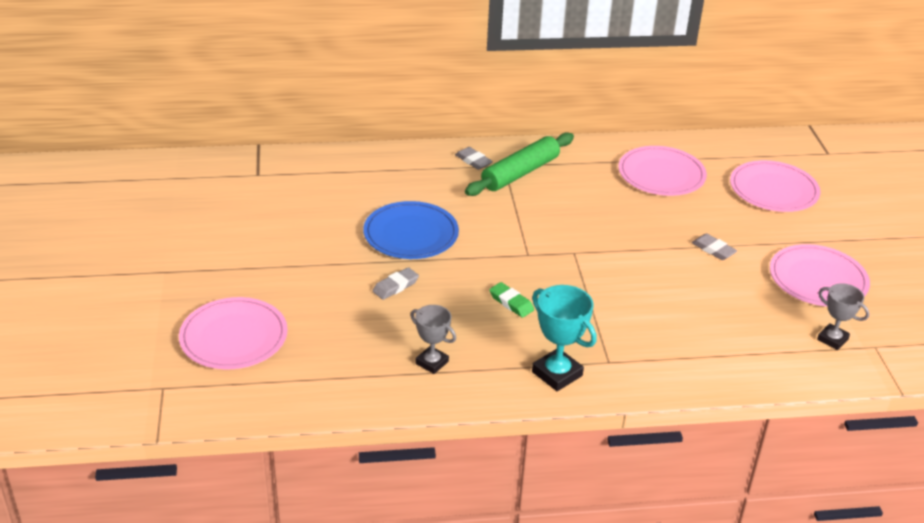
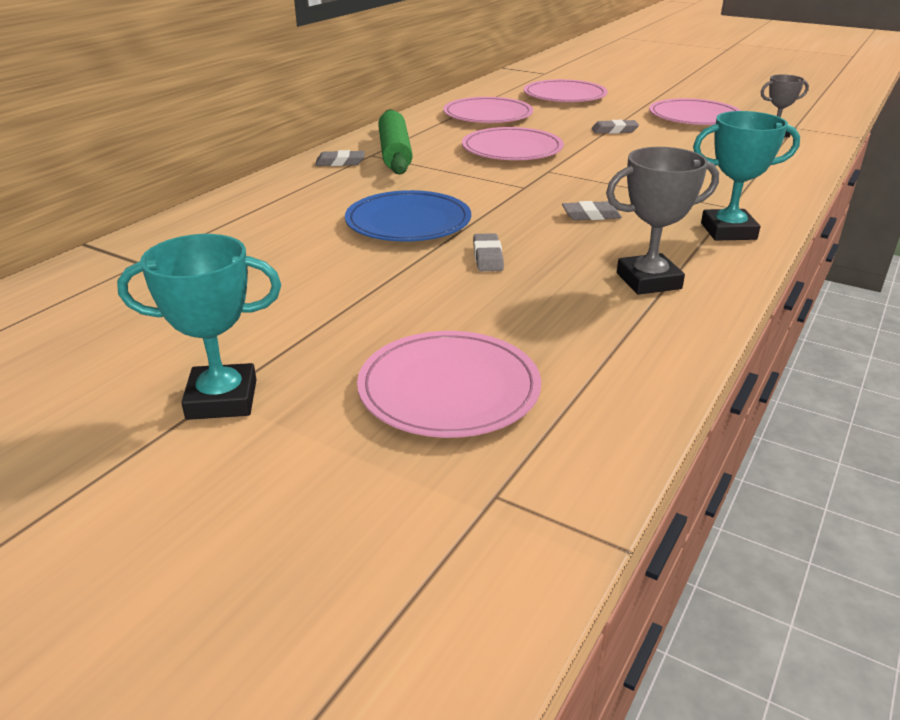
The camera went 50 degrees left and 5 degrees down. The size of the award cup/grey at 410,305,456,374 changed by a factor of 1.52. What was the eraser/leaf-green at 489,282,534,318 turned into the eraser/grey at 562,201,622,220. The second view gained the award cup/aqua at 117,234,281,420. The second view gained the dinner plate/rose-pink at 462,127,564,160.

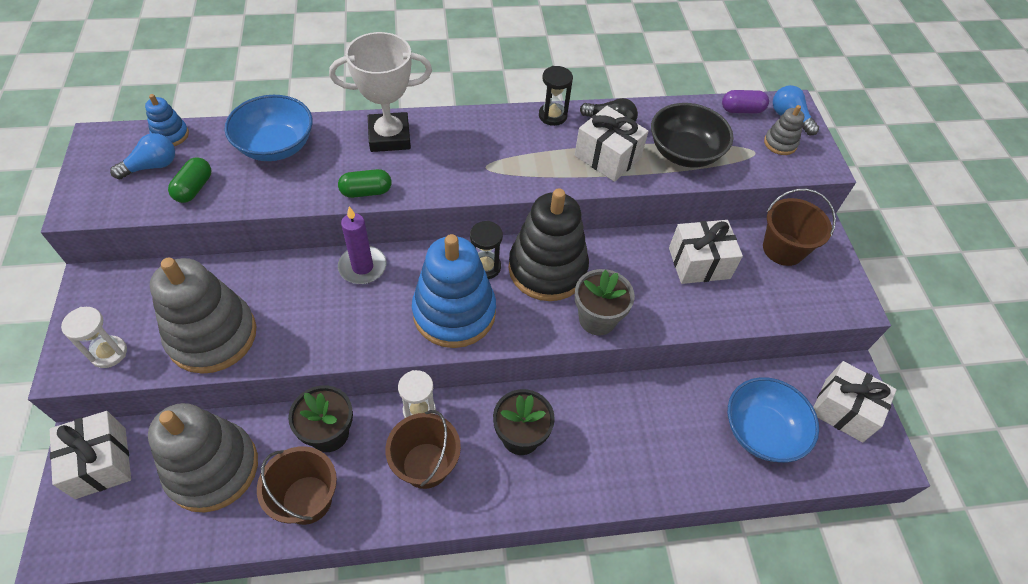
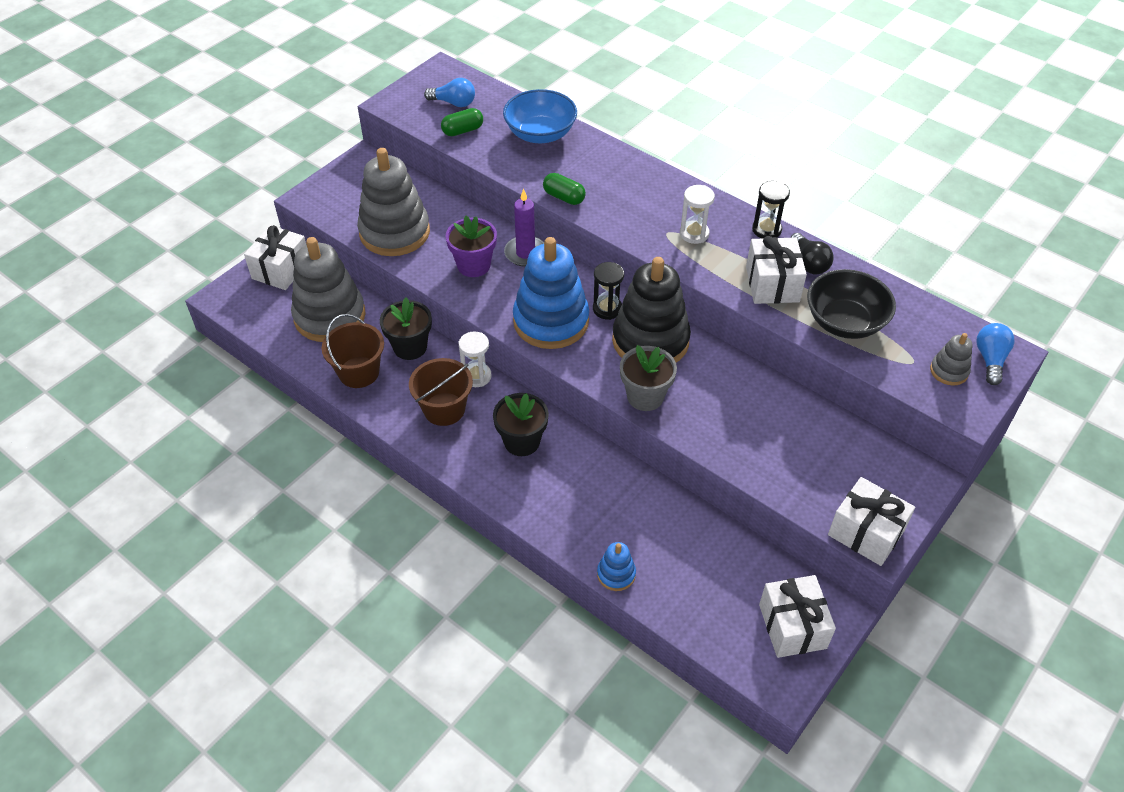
The camera went 50 degrees right and 5 degrees down. The sand timer/white ended up elsewhere, having gone from 61,307,127,368 to 680,185,715,244. The stacking toy/royal blue ended up elsewhere, having gone from 145,94,189,146 to 597,542,636,591. The second view lost the award cup/white at 329,32,432,152. The gift/white ended up elsewhere, having gone from 669,220,743,284 to 828,477,915,566. The second view lost the pill/royal purple at 722,90,769,114. The second view lost the deep dish/royal blue at 728,377,819,463. The second view lost the pail/russet at 763,188,836,266. The second view gained the plant pot/royal purple at 446,215,497,277.

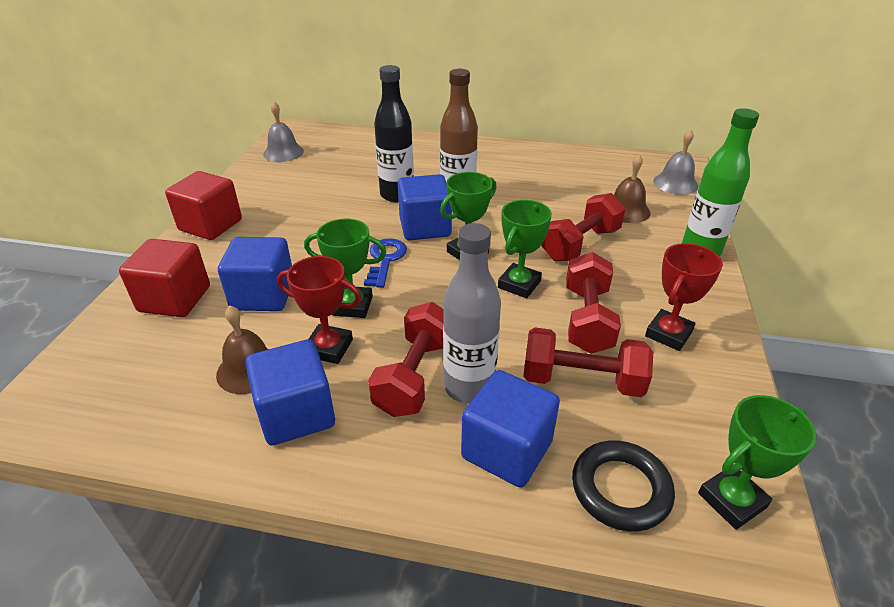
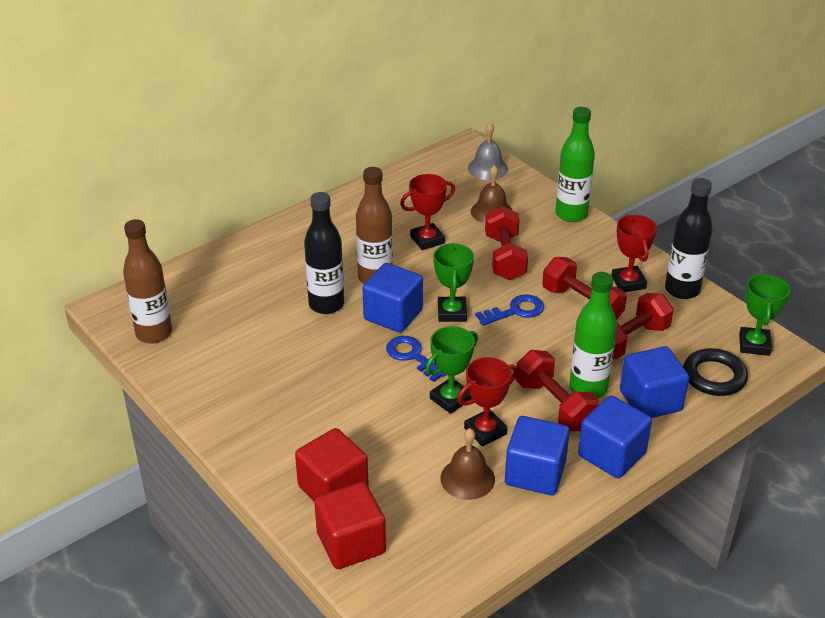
The camera went 50 degrees left and 0 degrees up. The cube/red ended up elsewhere, having gone from 165,171,242,240 to 314,482,386,569. The cube/royal blue ended up elsewhere, having gone from 218,237,292,311 to 578,396,652,478. Where the hand bell/grey stood at 263,102,304,162, the bottle/russet came to stand at 123,219,172,344. What was the bottle/grey at 443,223,501,404 turned into the bottle/leaf-green at 569,272,617,398. Where the award cup/leaf-green stood at 498,200,552,298, the key/royal blue came to stand at 475,294,544,326. The second view gained the award cup/red at 400,174,455,250. The second view gained the bottle/ebony at 665,178,713,299.

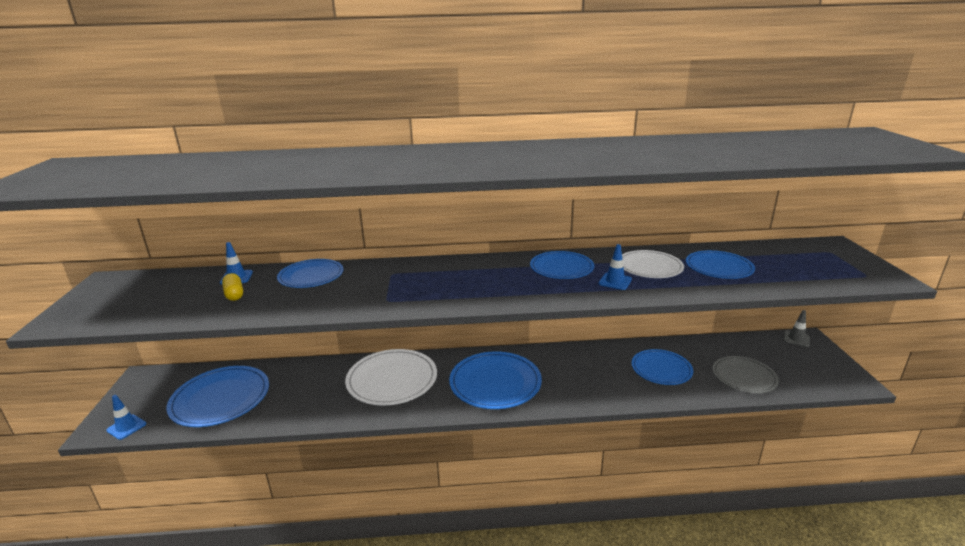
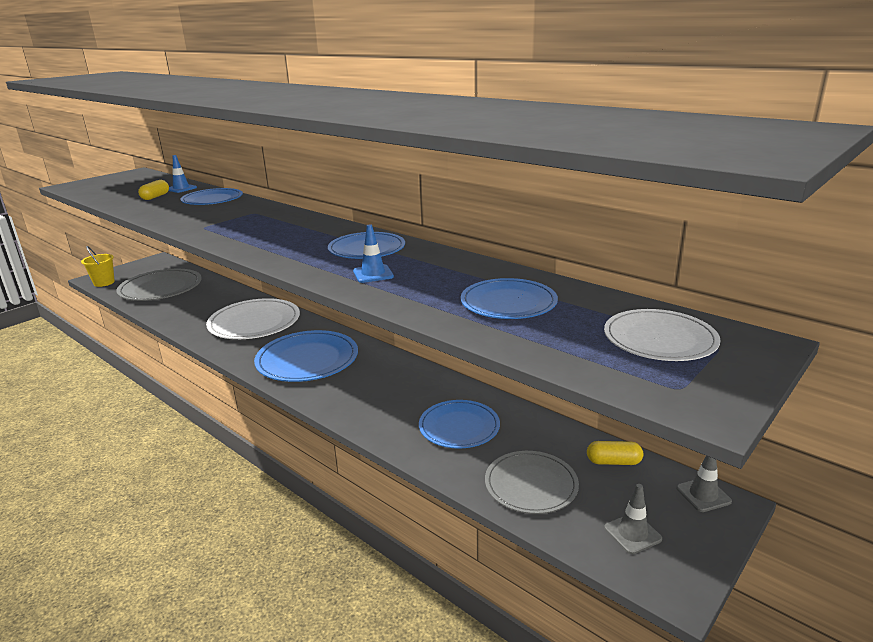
The camera went 45 degrees right and 0 degrees up. Where the traffic cone/royal blue stood at 106,395,146,440, the pail/golden came to stand at 81,246,115,287. What was the dinner plate/royal blue at 166,366,269,427 turned into the dinner plate/grey at 116,269,202,301. The dinner plate/white ended up elsewhere, having gone from 622,250,684,278 to 604,309,721,361. The second view gained the pill/golden at 587,441,643,465. The second view gained the traffic cone/grey at 604,484,662,554.

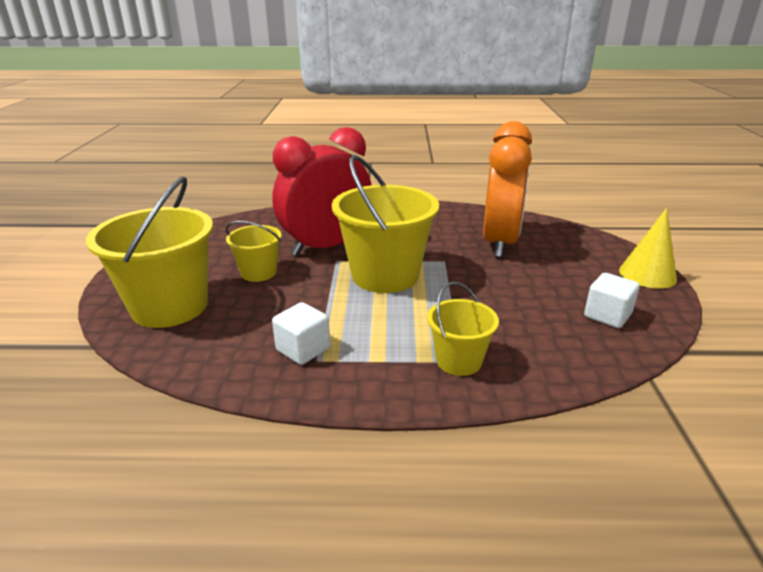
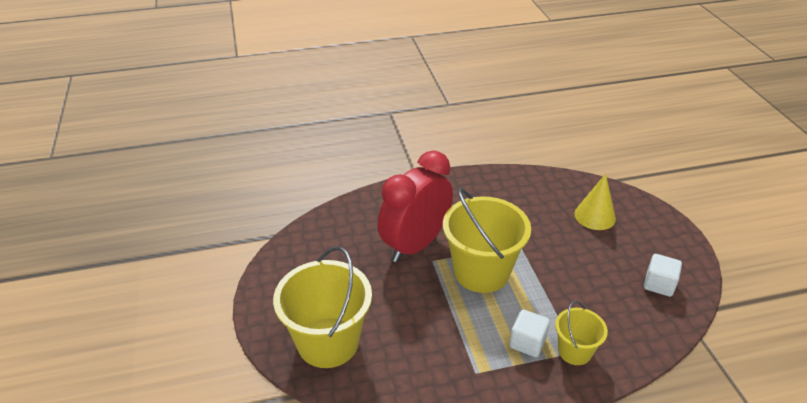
The camera went 15 degrees left and 10 degrees up. The second view lost the pail/golden at 226,221,282,282. The cube/white ended up elsewhere, having gone from 272,302,330,365 to 509,309,550,357. The second view lost the alarm clock/orange at 483,121,532,257. The cone/golden ended up elsewhere, having gone from 619,208,677,289 to 574,174,616,230.

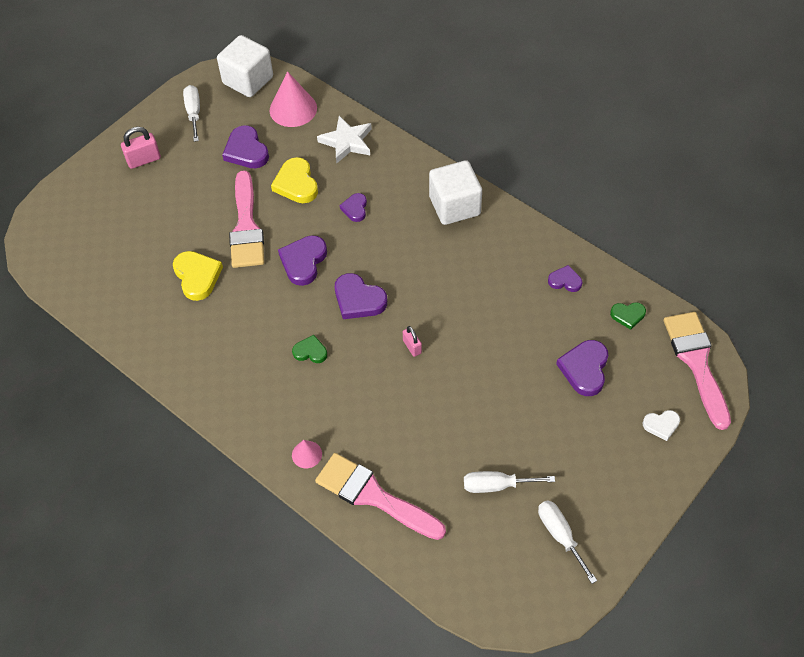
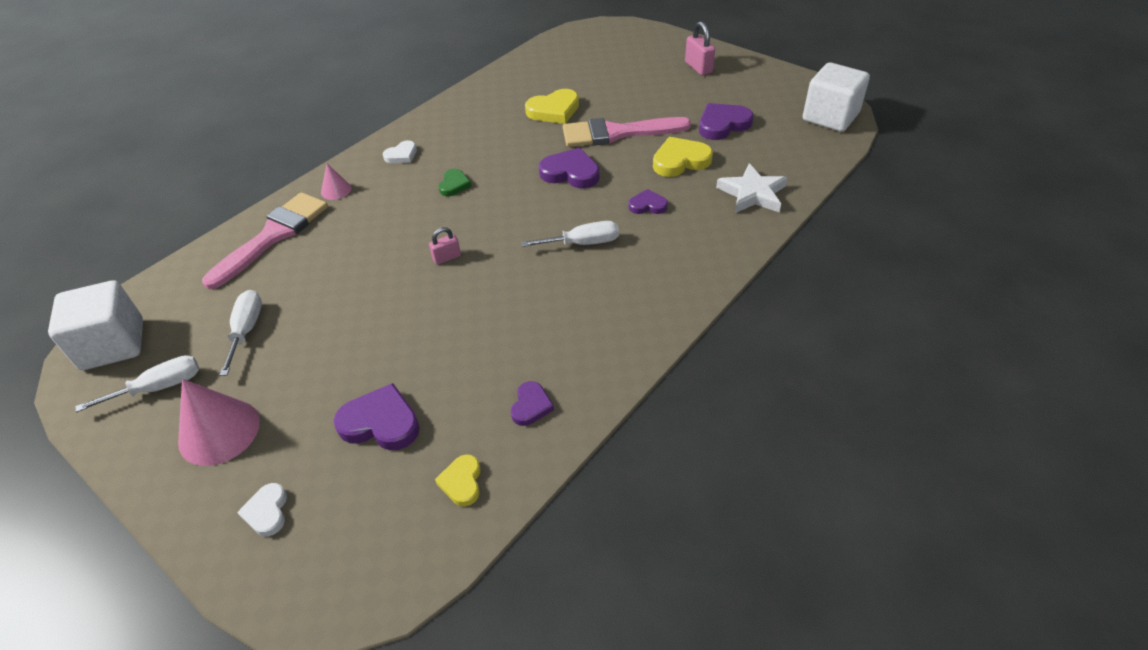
The camera went 90 degrees right and 10 degrees down. The flat screwdriver/white ended up elsewhere, having gone from 183,85,200,142 to 521,221,619,247. The cone/rose-pink ended up elsewhere, having gone from 269,71,317,127 to 178,379,260,466. The second view lost the heart shape/royal purple at 335,273,387,319. The cube/white ended up elsewhere, having gone from 429,160,482,225 to 48,280,143,370. What was the heart shape/leaf-green at 610,302,646,330 turned into the heart shape/golden at 435,454,481,507. The second view lost the paintbrush/rose-pink at 664,312,731,430. The second view gained the heart shape/white at 383,140,417,163.

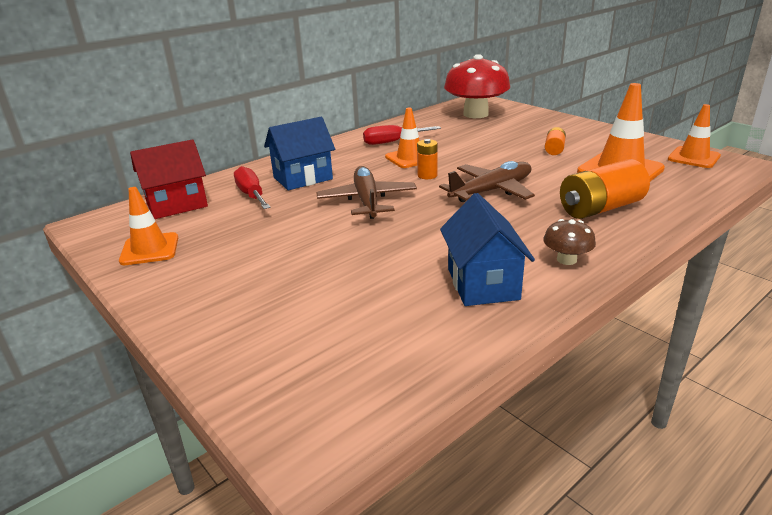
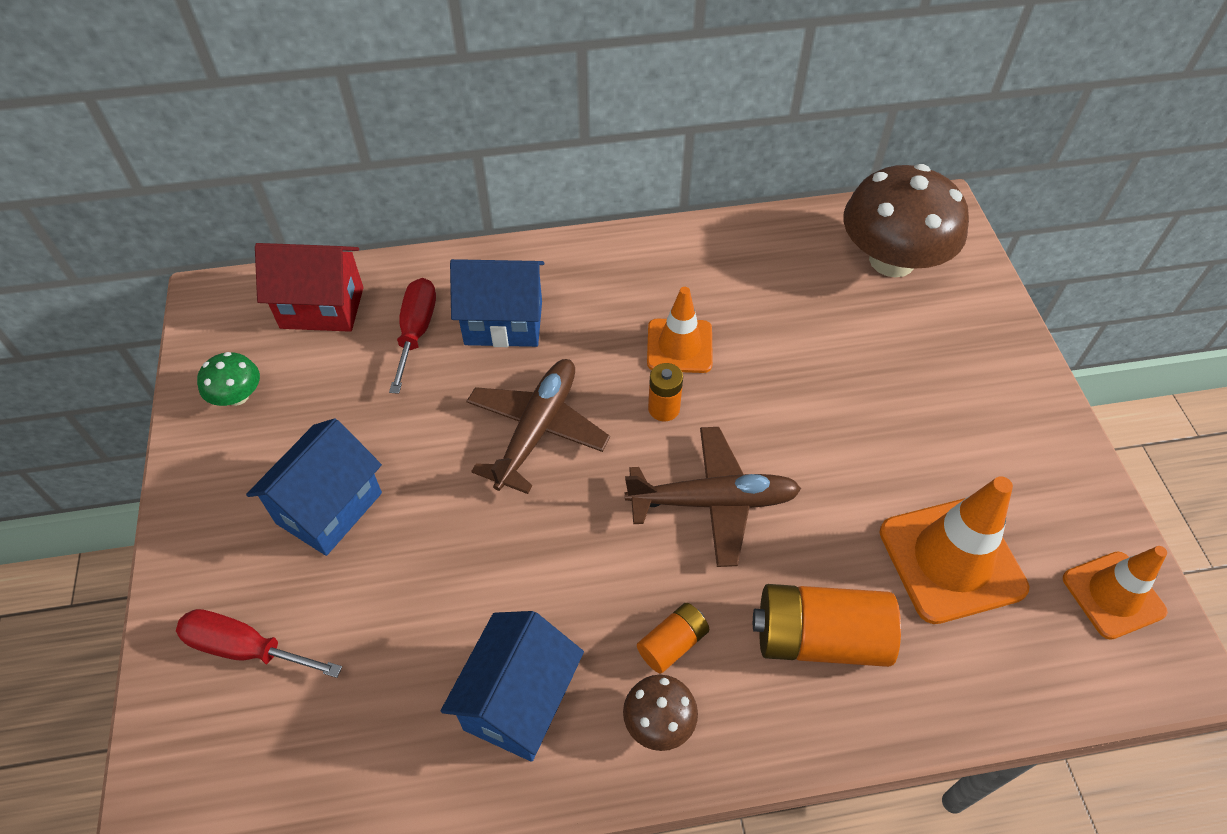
The camera went 30 degrees right and 25 degrees up. Where the traffic cone/orange stood at 119,187,178,265, the fungus/leaf-green came to stand at 197,352,260,406. The flat screwdriver/red ended up elsewhere, having gone from 363,125,441,145 to 176,609,342,678. What was the fungus/red at 444,54,510,118 turned into the fungus/russet at 843,164,969,277. The power cell/orange ended up elsewhere, having gone from 545,127,566,155 to 637,603,709,674. The second view gained the cottage/royal blue at 246,418,382,556.

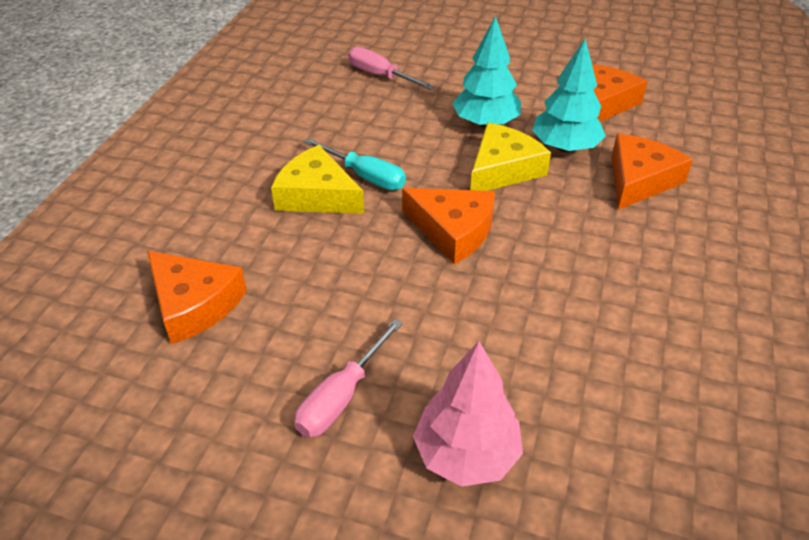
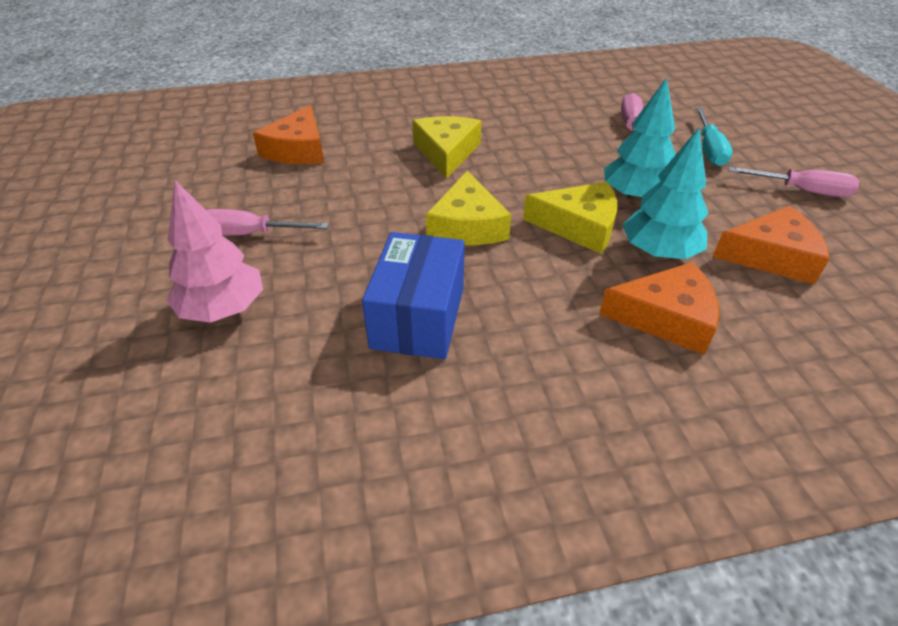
The camera went 60 degrees right and 0 degrees up. The flat screwdriver/aqua ended up elsewhere, having gone from 303,138,406,190 to 696,108,732,166. What was the cheese/orange at 402,188,495,264 turned into the cheese/golden at 426,170,511,245. The second view gained the package/royal blue at 362,232,465,359. The second view gained the flat screwdriver/rose-pink at 728,167,859,197.

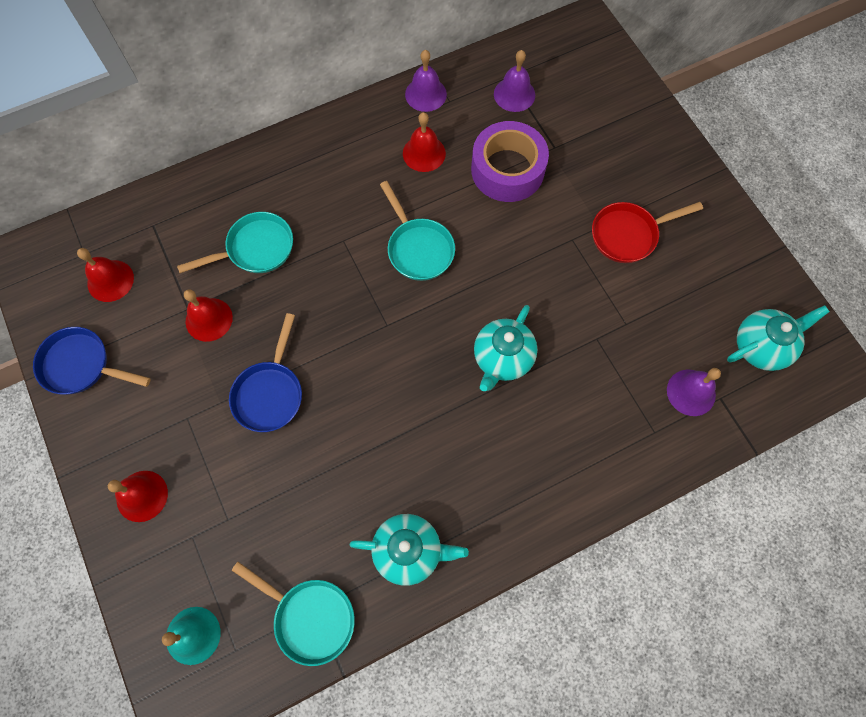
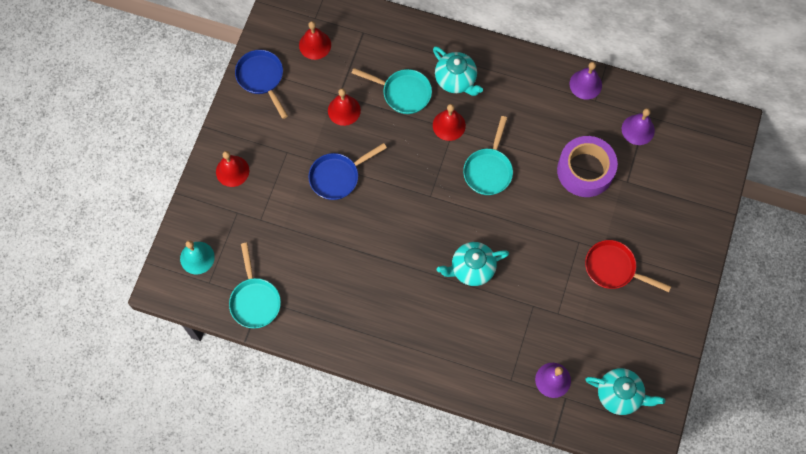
The camera went 45 degrees right and 0 degrees up. The tea pot/aqua ended up elsewhere, having gone from 350,514,469,586 to 433,46,483,96. The hand bell/red ended up elsewhere, having gone from 403,112,446,172 to 433,104,466,141.

